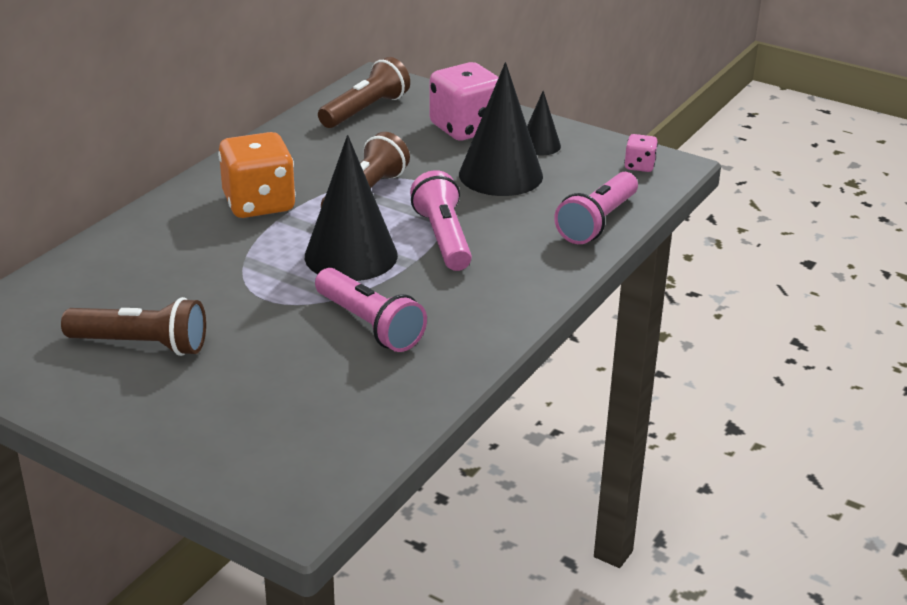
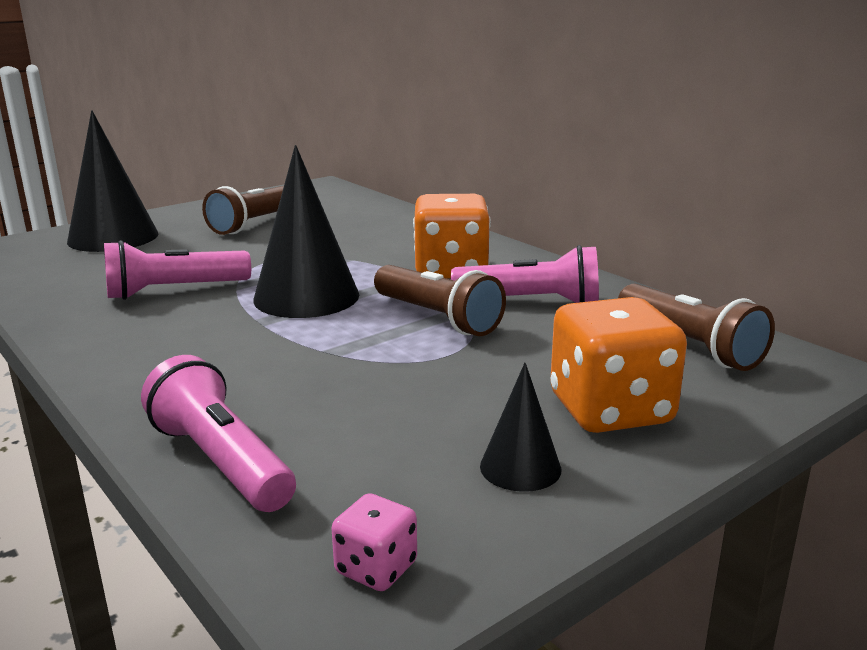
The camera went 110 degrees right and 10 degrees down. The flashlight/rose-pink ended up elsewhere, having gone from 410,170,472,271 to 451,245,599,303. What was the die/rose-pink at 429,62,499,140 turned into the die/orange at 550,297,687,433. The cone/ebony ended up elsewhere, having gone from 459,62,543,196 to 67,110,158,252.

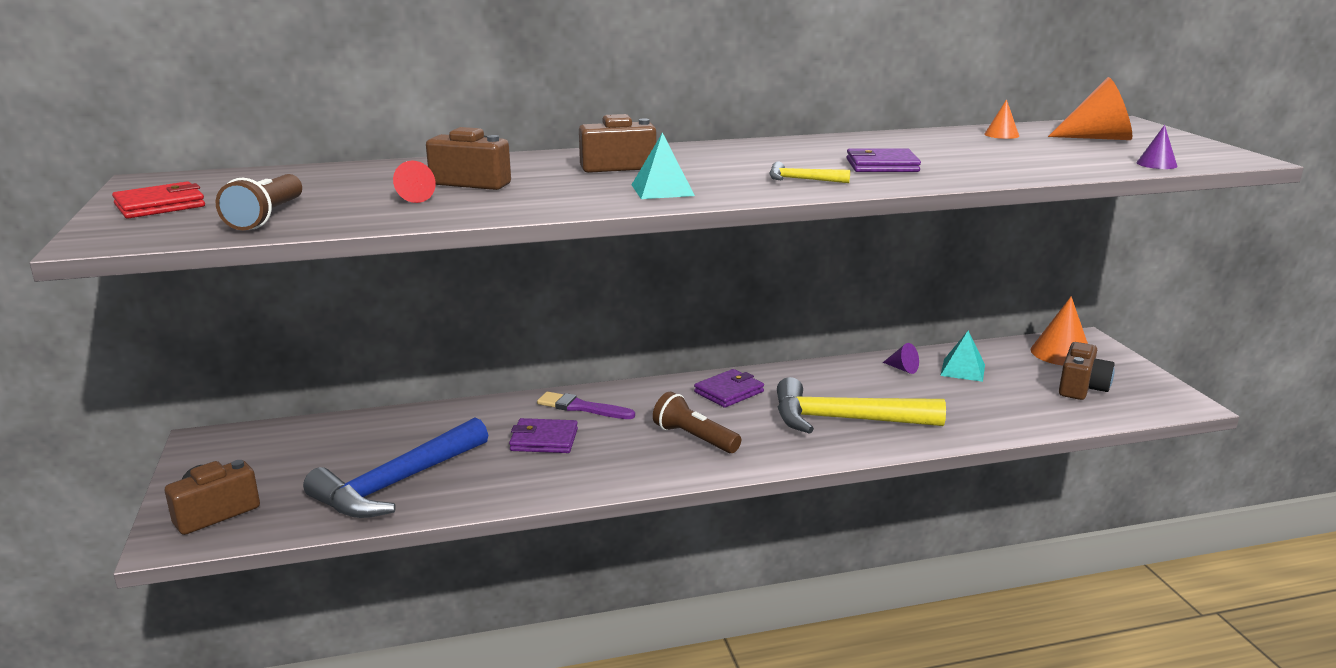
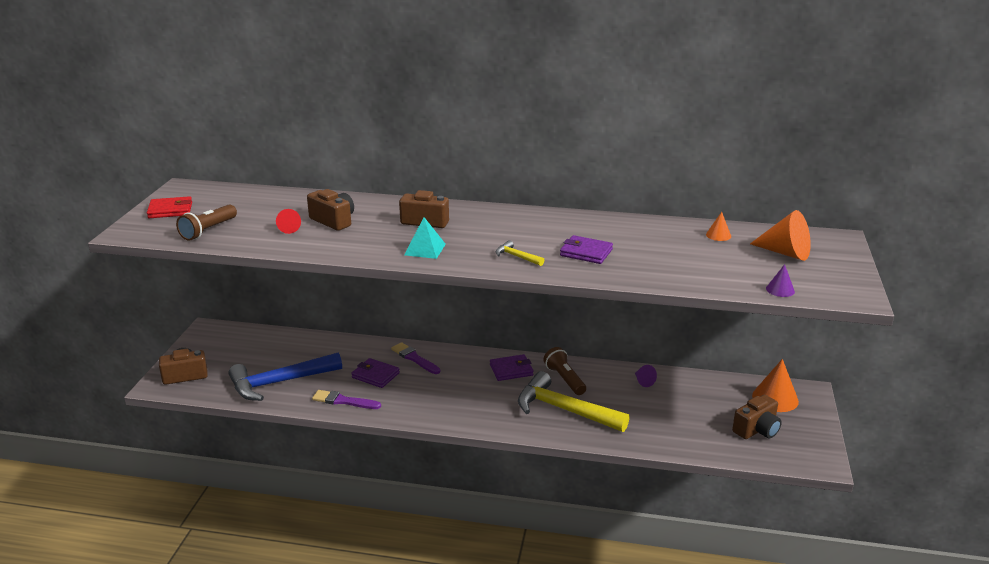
The camera went 25 degrees right and 5 degrees up. The flashlight/russet ended up elsewhere, having gone from 653,392,741,453 to 544,347,586,395. The second view lost the solid pyramid/aqua at 940,331,985,382. The second view gained the paintbrush/royal purple at 312,390,381,409.

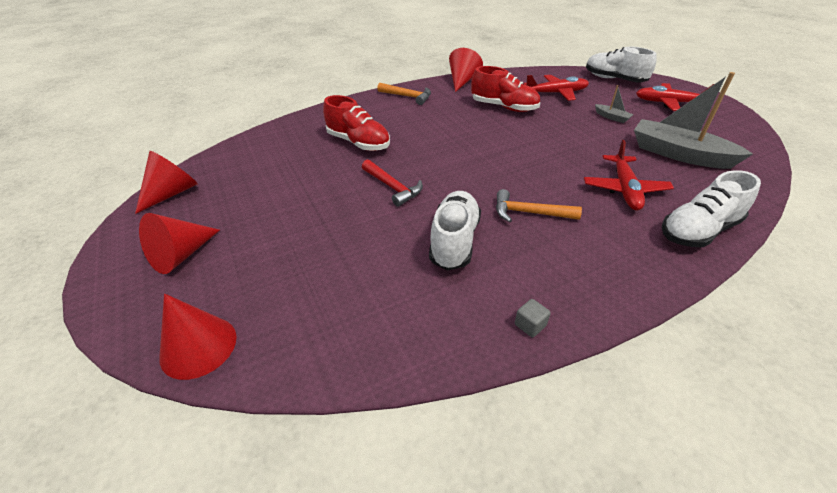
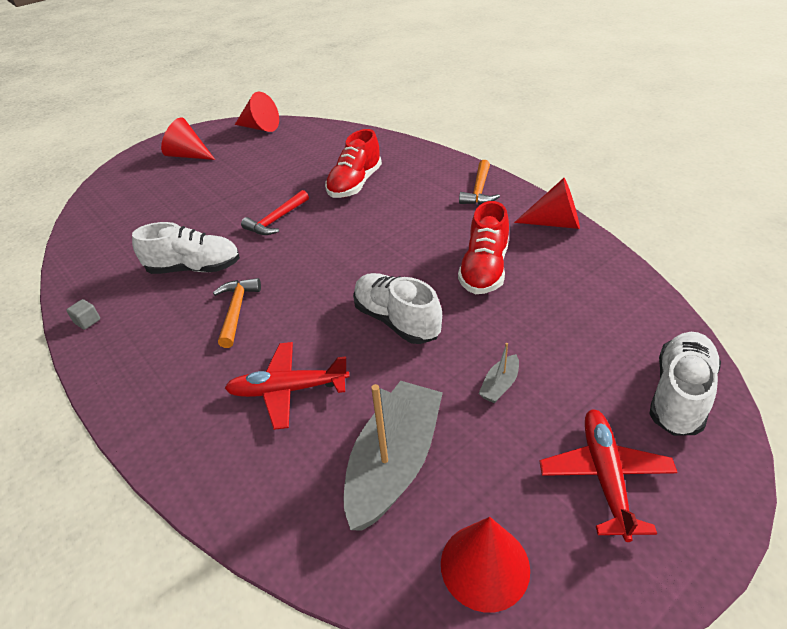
The camera went 80 degrees right and 0 degrees up. The cone/red ended up elsewhere, having gone from 159,294,236,380 to 441,517,530,613. The second view lost the toy plane/red at 523,75,589,101. The shoe/white ended up elsewhere, having gone from 662,170,761,247 to 353,273,442,344.

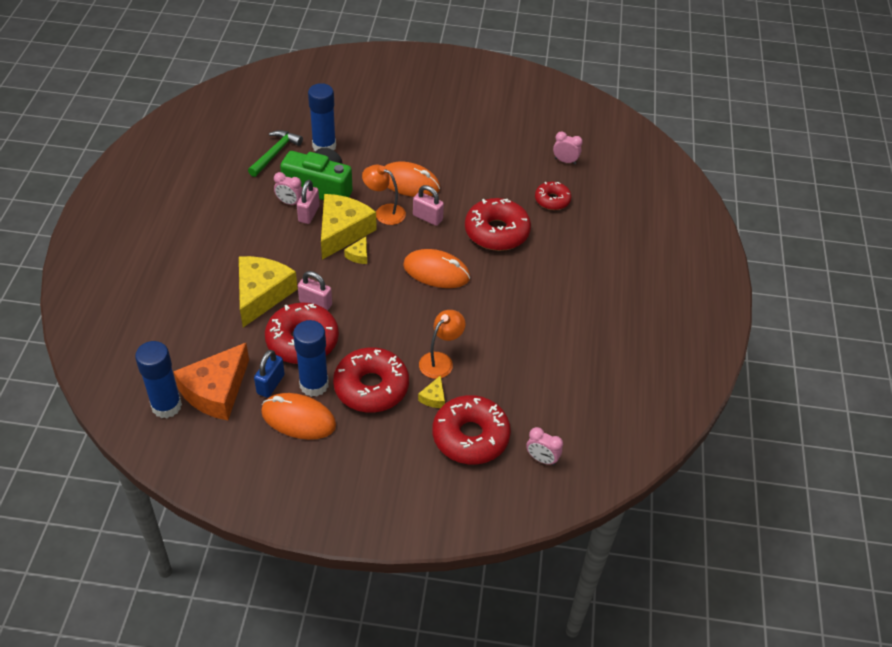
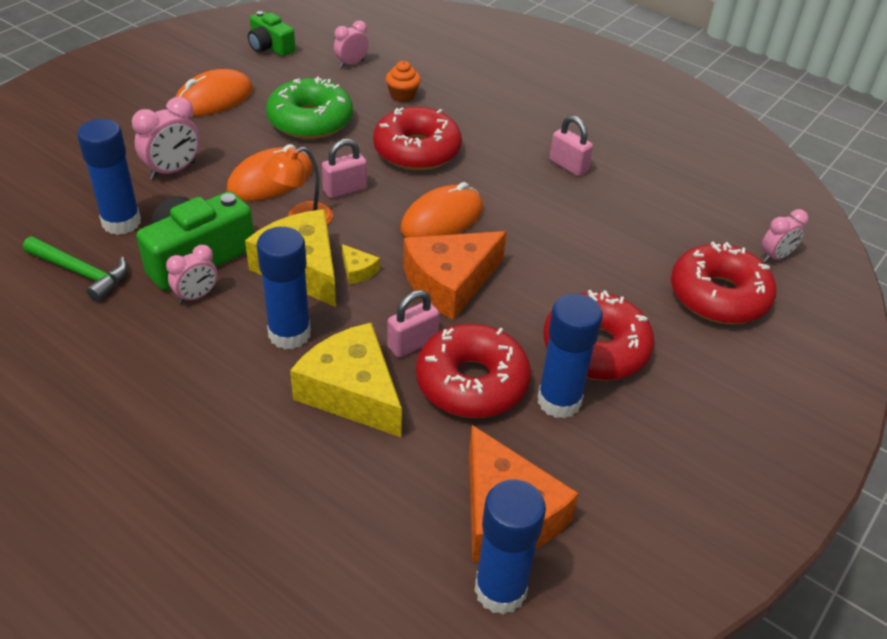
The camera went 60 degrees left and 5 degrees down. The claw hammer/leaf-green at 248,130,303,177 ended up facing another way, 150 degrees clockwise from before. The second view lost the lock/royal blue at 254,350,285,398. The mouse/orange ended up elsewhere, having gone from 261,393,336,440 to 176,69,253,116. The lock/rose-pink ended up elsewhere, having gone from 297,180,320,224 to 550,115,593,177. The second view lost the cheese/golden at 418,375,445,408. The second view lost the lamp/orange at 419,310,466,379. Where the donut/red stood at 535,182,571,210, the muffin/orange came to stand at 386,61,421,102. The second view gained the alarm clock/rose-pink at 132,97,200,180. The second view gained the camera/leaf-green at 248,11,295,57. The second view gained the stick of glue/royal blue at 257,227,311,350. The second view gained the donut/leaf-green at 266,76,353,139. The second view gained the cheese/orange at 403,231,506,320.

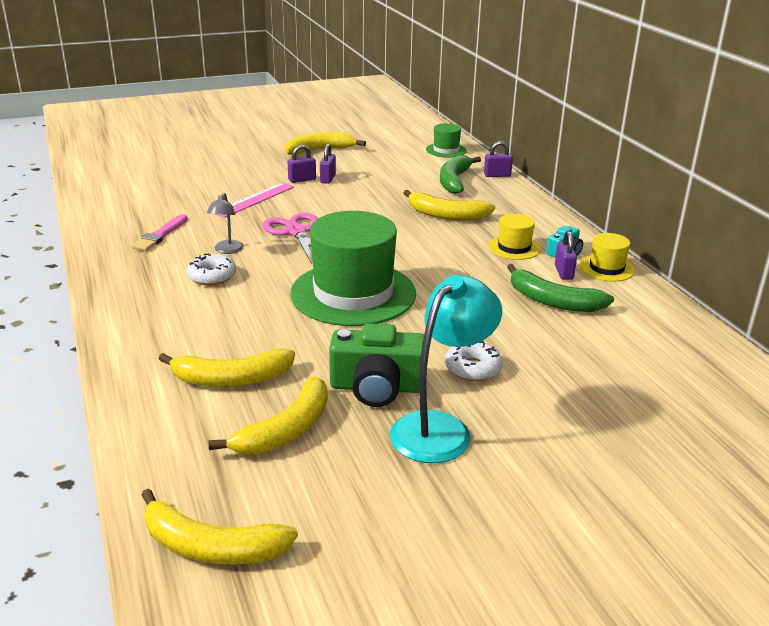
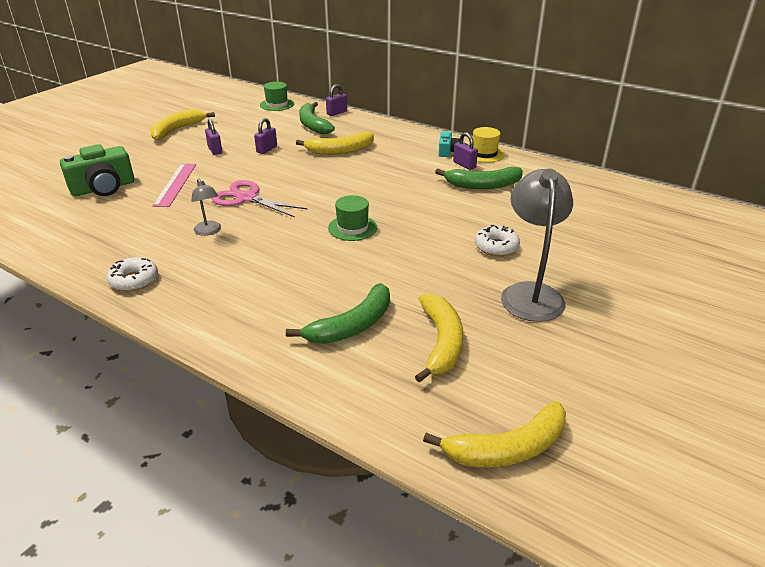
The camera went 35 degrees left and 5 degrees up. The second view lost the paintbrush/rose-pink at 132,214,188,251. What was the banana/golden at 159,349,295,387 turned into the banana/leaf-green at 286,283,390,344. The donut/white ended up elsewhere, having gone from 187,254,236,285 to 107,257,158,291. The lock/royal purple ended up elsewhere, having gone from 288,145,316,183 to 254,118,277,154. The size of the hat/leaf-green at 290,211,416,326 changed by a factor of 0.46. The camera/leaf-green ended up elsewhere, having gone from 329,323,424,407 to 60,144,134,196. What was the lamp/aqua at 390,275,502,463 turned into the lamp/grey at 501,169,573,322. The second view lost the hat/golden at 488,214,541,260.

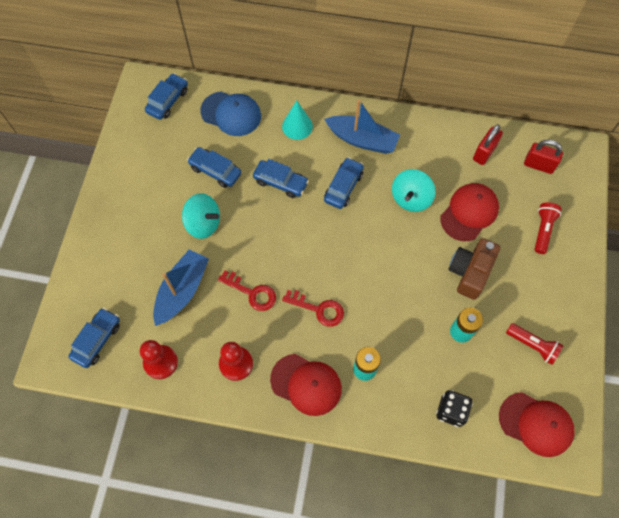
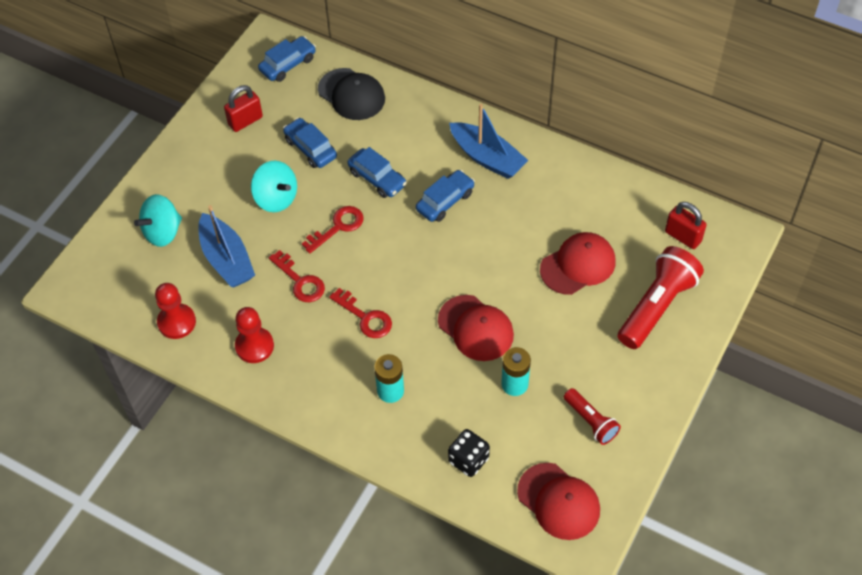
The camera went 20 degrees right and 10 degrees down. The second view lost the car/royal blue at 68,308,120,368. The boat/royal blue at 153,249,209,326 ended up facing another way, 105 degrees clockwise from before. What was the peaked cap/royal blue at 200,91,261,136 turned into the peaked cap/ebony at 318,68,385,120. The peaked cap/red ended up elsewhere, having gone from 270,354,342,416 to 438,295,514,361. The second view lost the cone/aqua at 282,100,313,140. The spinning top/aqua ended up elsewhere, having gone from 392,169,436,212 to 134,194,182,247. The second view lost the camera/russet at 449,238,500,300. The lock/red ended up elsewhere, having gone from 473,124,503,165 to 224,85,263,132. The size of the flashlight/red at 534,202,562,254 changed by a factor of 1.78. The second view gained the key/red at 302,206,364,254.

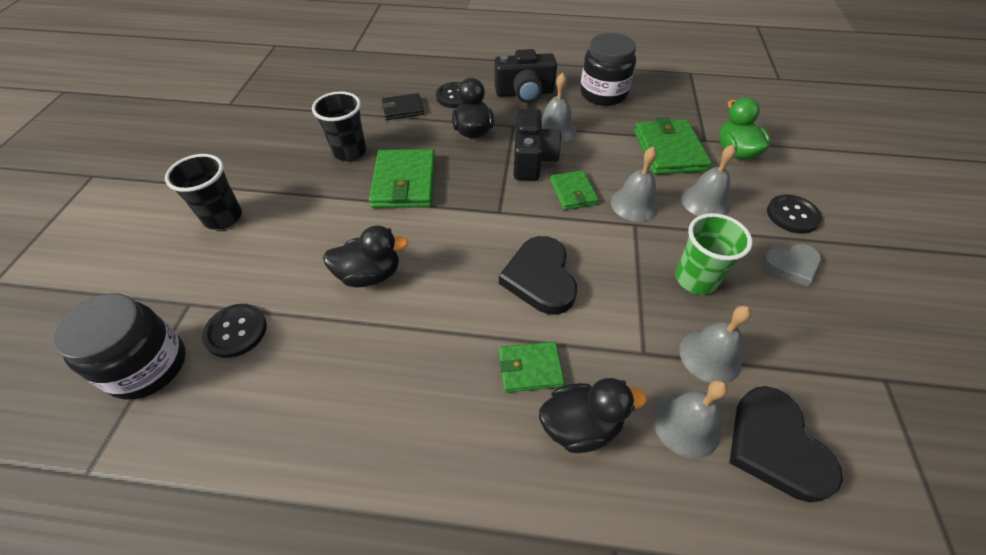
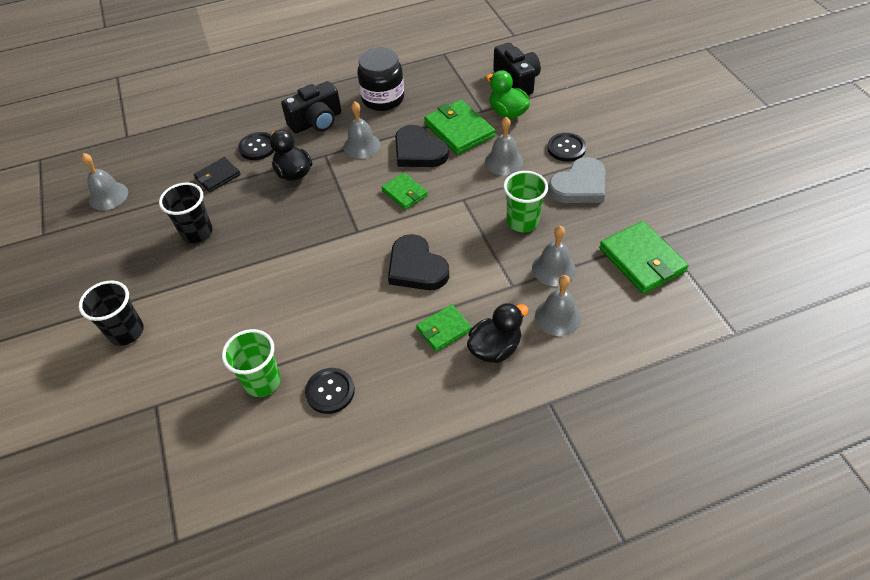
The camera went 25 degrees left and 0 degrees up. The second view lost the preserve jar/ebony at 53,293,186,400. The button/ebony ended up elsewhere, having gone from 202,304,267,358 to 305,368,355,414. The second view lost the duck/ebony at 323,226,409,287. The wallet/leaf-green ended up elsewhere, having gone from 369,149,435,208 to 599,221,689,294. The camera/ebony ended up elsewhere, having gone from 514,108,561,180 to 493,43,541,95. The hand bell/grey ended up elsewhere, having gone from 611,147,659,222 to 81,153,128,210. The heart shape/ebony ended up elsewhere, having gone from 729,386,843,502 to 395,125,449,167. The size of the heart shape/grey at 763,244,821,287 changed by a factor of 1.56. The second view gained the cup/leaf-green at 222,329,281,397.

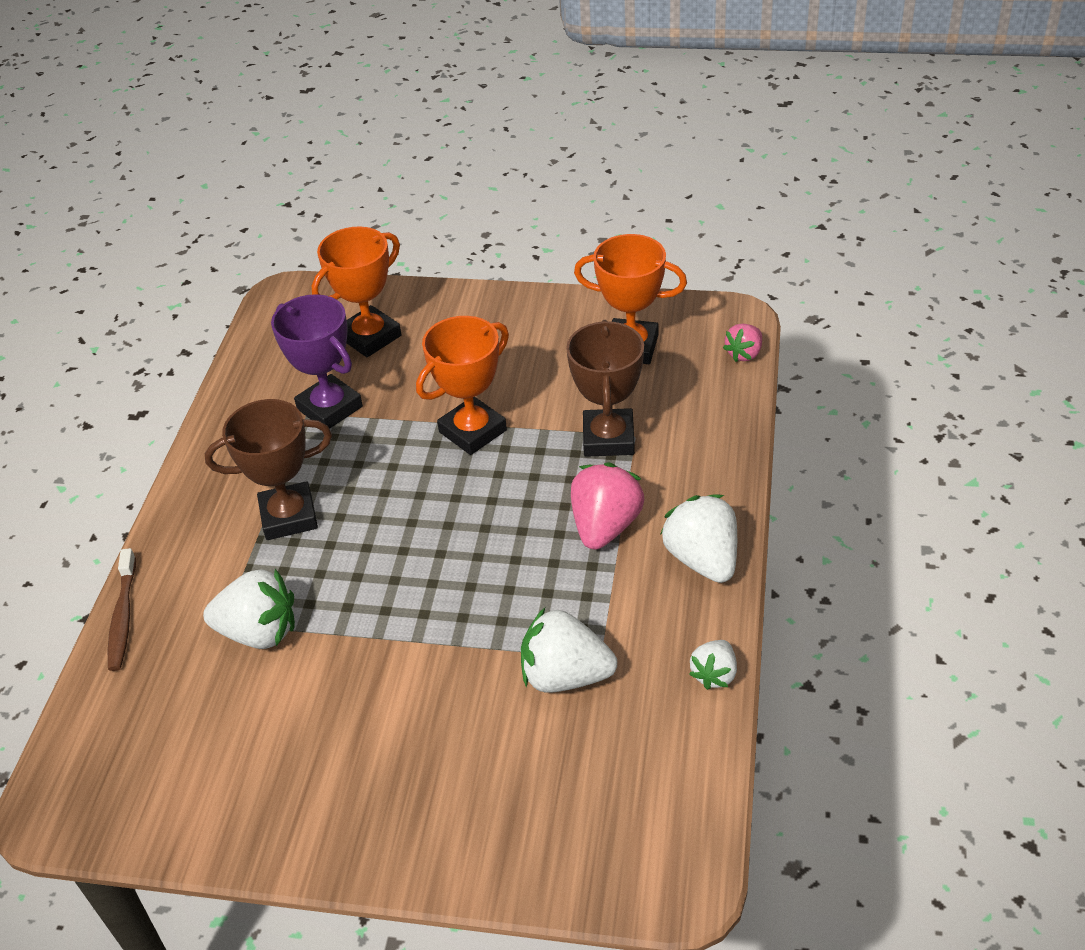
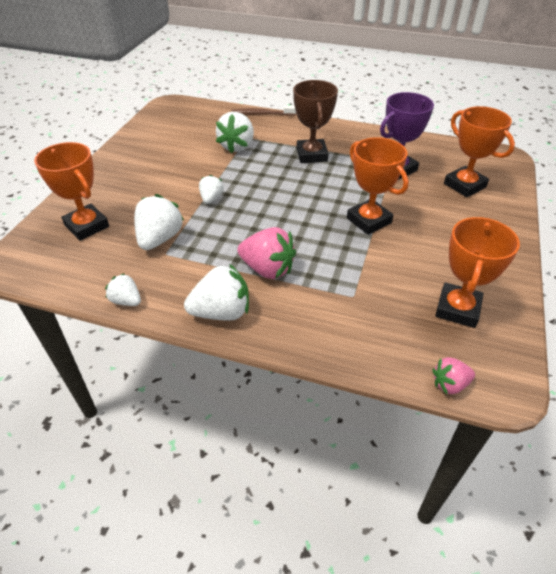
The camera went 95 degrees right and 0 degrees up. The second view lost the award cup/russet at 566,320,644,457. The strawberry/rose-pink at 723,324,762,362 ended up facing another way, 60 degrees counterclockwise from before. The second view gained the award cup/orange at 34,142,109,241. The second view gained the strawberry/white at 199,175,224,204.

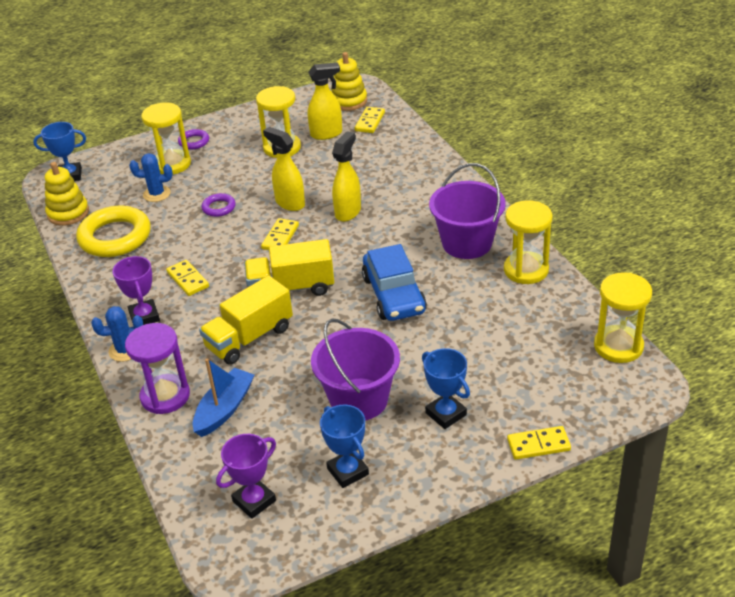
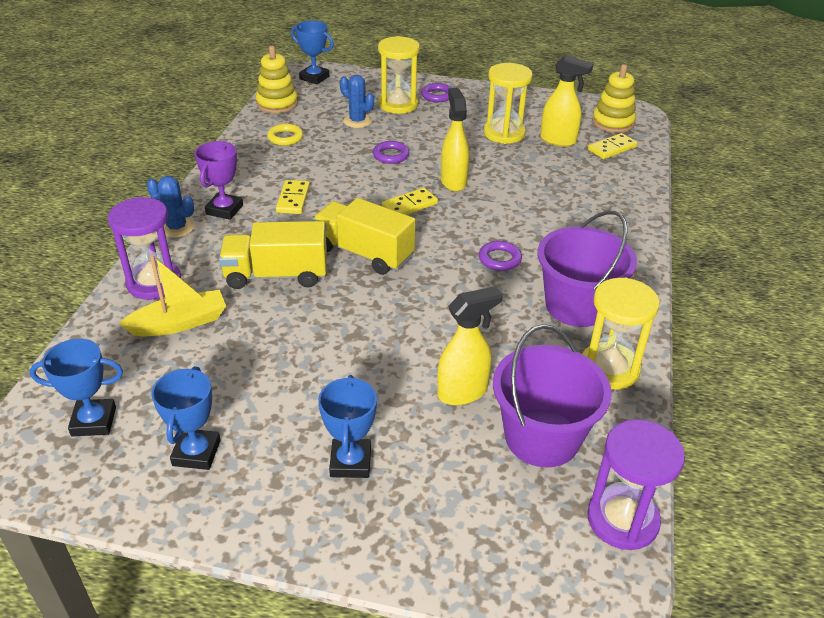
The camera went 35 degrees right and 0 degrees up. The size of the torus/golden at 76,206,151,257 changed by a factor of 0.48. What was the boat/royal blue at 192,358,254,437 turned into the boat/golden at 119,254,226,336. What was the award cup/royal purple at 216,434,276,519 turned into the award cup/royal blue at 29,339,123,437. The pail/royal purple ended up elsewhere, having gone from 311,318,400,421 to 493,324,612,468. The spray cleaner/golden ended up elsewhere, having gone from 332,131,361,222 to 438,286,503,405. The second view lost the car/royal blue at 362,244,427,321. The second view lost the domino/golden at 507,426,571,460. What was the sand timer/golden at 594,272,652,363 turned into the sand timer/royal purple at 587,419,685,550. The second view gained the torus/royal purple at 479,241,522,271.

